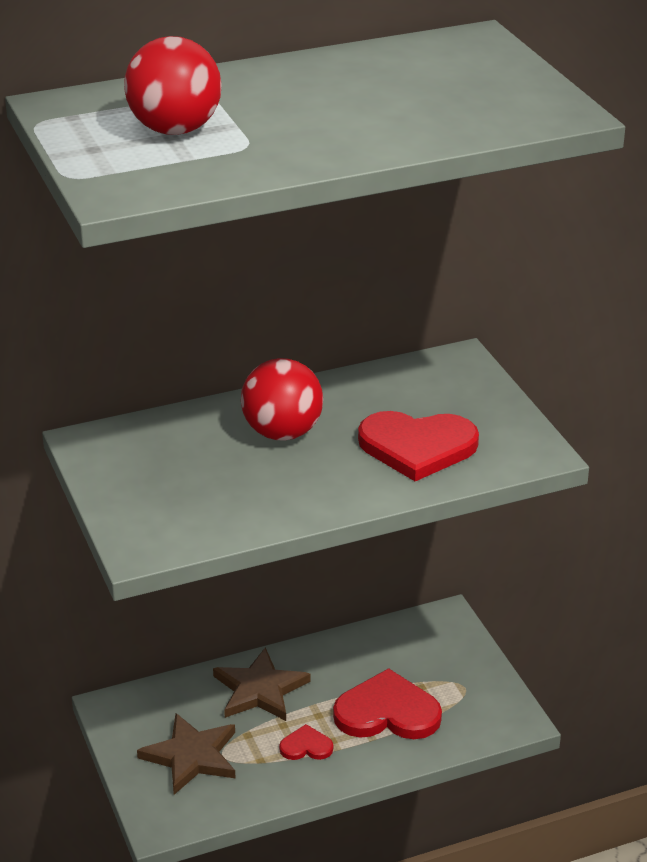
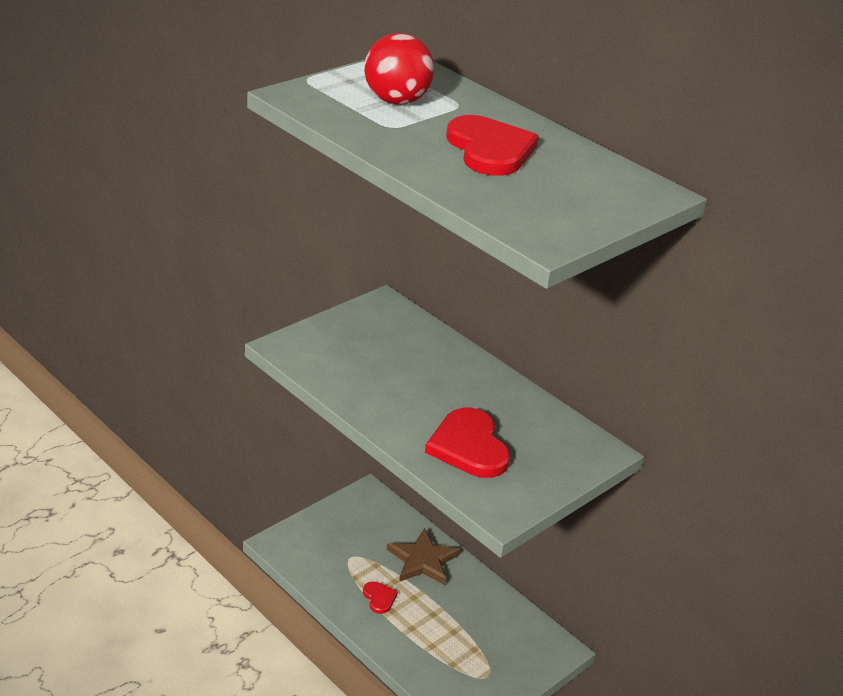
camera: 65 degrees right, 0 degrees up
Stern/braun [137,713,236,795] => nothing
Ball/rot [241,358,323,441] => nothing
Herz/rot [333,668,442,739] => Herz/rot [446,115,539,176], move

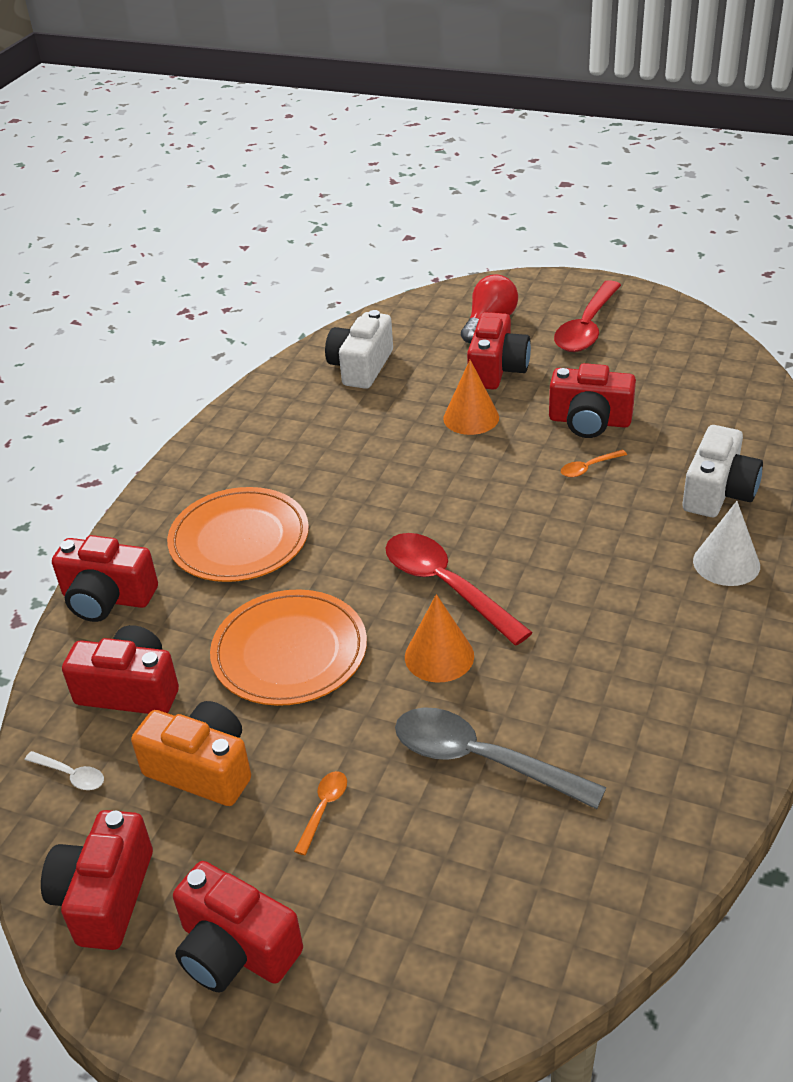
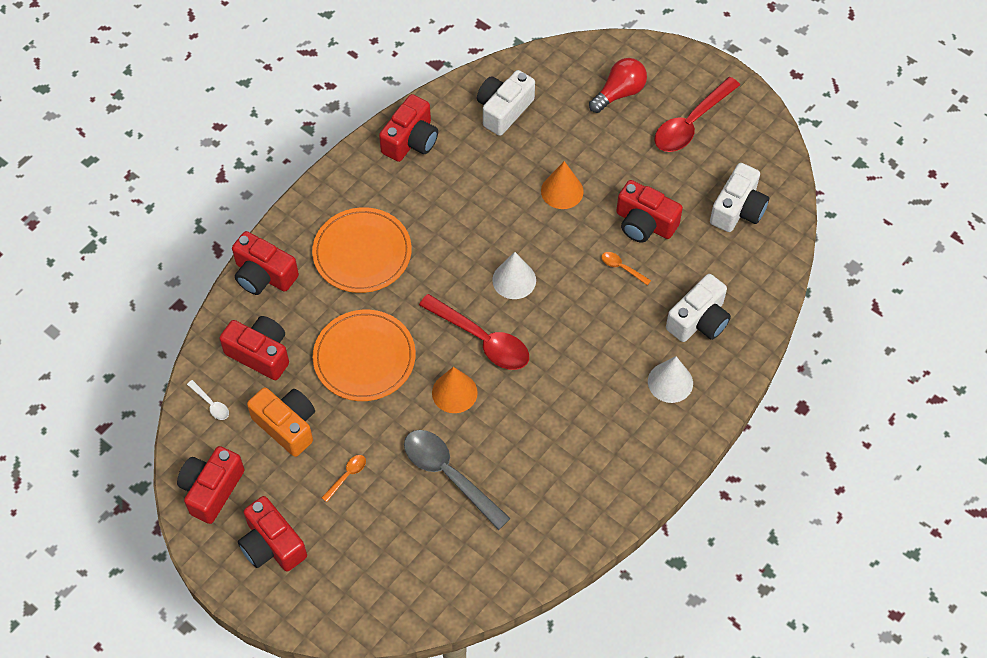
camera: 15 degrees right, 20 degrees up
nothing => Kegel/weiß [492,252,536,299]
nothing => Kamera/weiß [710,163,769,232]
Kamera/rot [467,312,531,389] => Kamera/rot [379,94,438,162], move
Löffel/rot [386,533,533,645] => Löffel/rot [419,294,529,370], 150 degrees clockwise
Löffel/orange [561,450,627,477] => Löffel/orange [602,252,651,285], 45 degrees clockwise

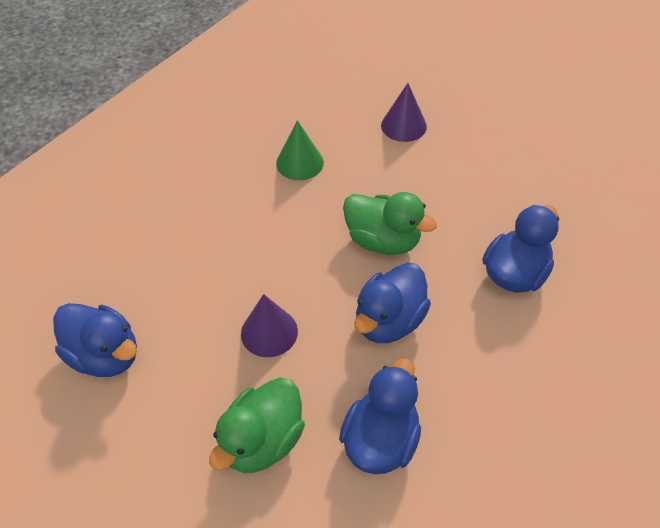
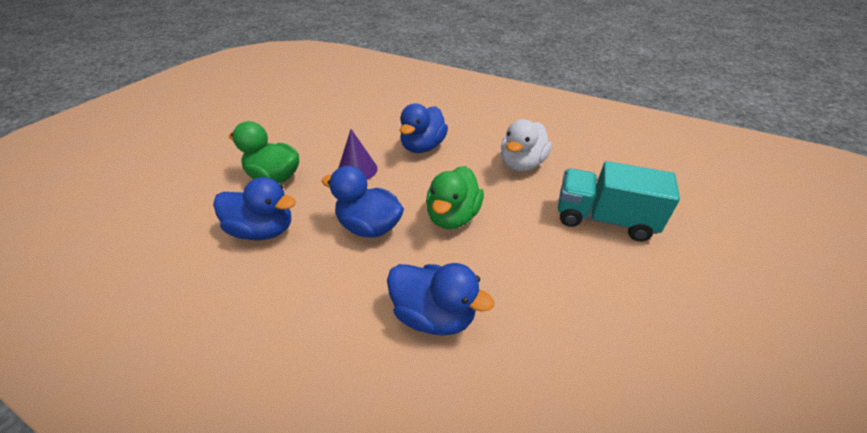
camera: 80 degrees right, 10 degrees down
Ente/blau [53,303,137,377] => Ente/blau [399,103,448,153], move
Kegel/grün [276,120,324,180] => Ente/weiß [501,119,552,171]
Kegel/lila [381,83,427,142] => Lastwagen/türkis [558,161,680,242]

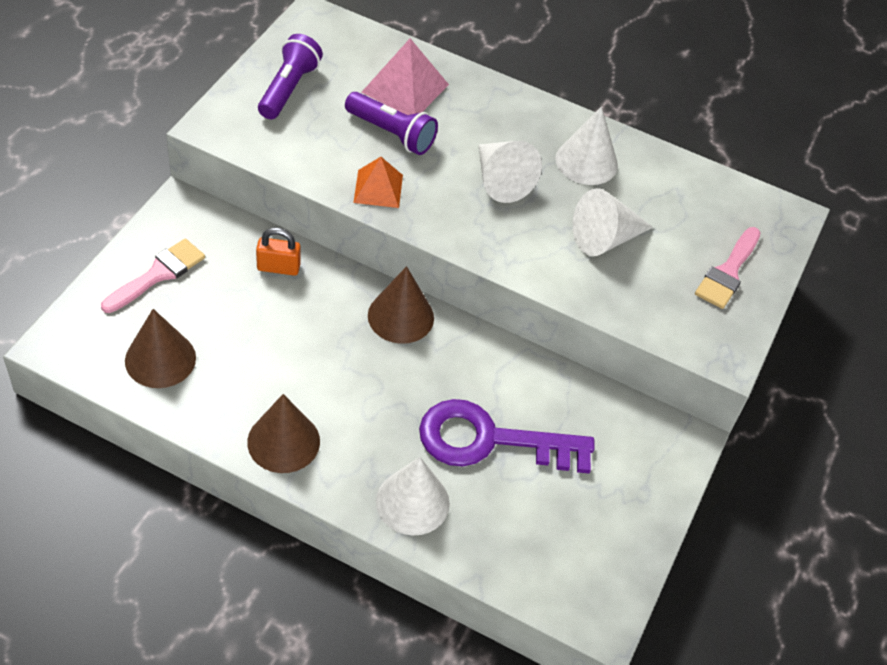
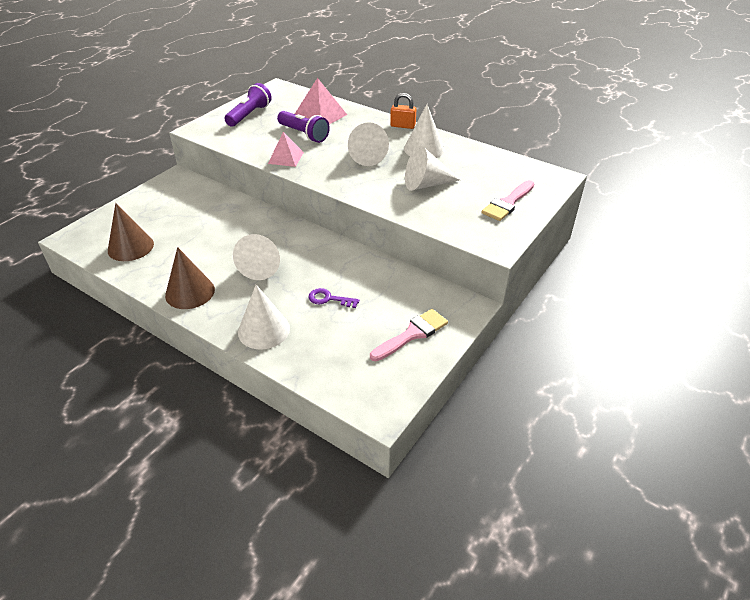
camera: 15 degrees right, 10 degrees down
Kegel/braun [368,266,434,344] => nothing
nothing => Kegel/weiß [233,234,280,280]
Pinsel/rosa [101,238,205,313] => Pinsel/rosa [370,309,448,361], move
Vorhängeschloss/orange [256,228,301,276] => Vorhängeschloss/orange [390,93,416,129], move
Pyramide/orange [353,157,403,208] => Pyramide/rosa [268,132,304,167]
Schlüssel/lila [419,399,595,473] => Schlüssel/lila [308,288,359,308], x0.42

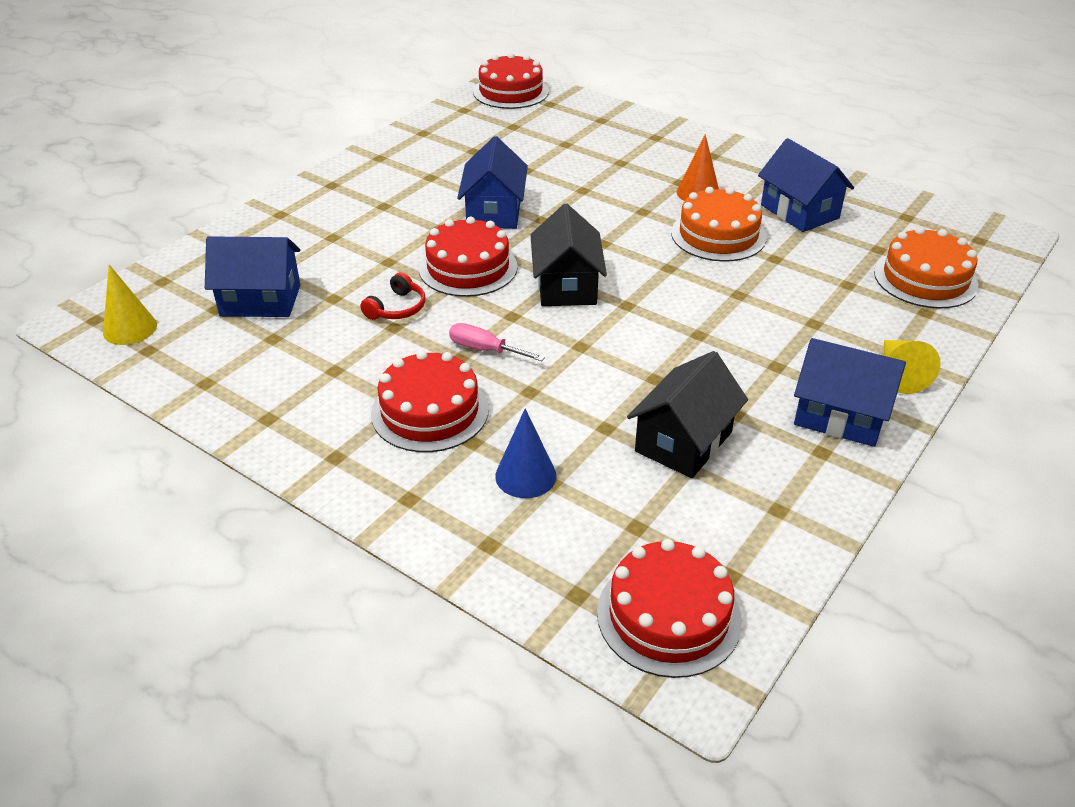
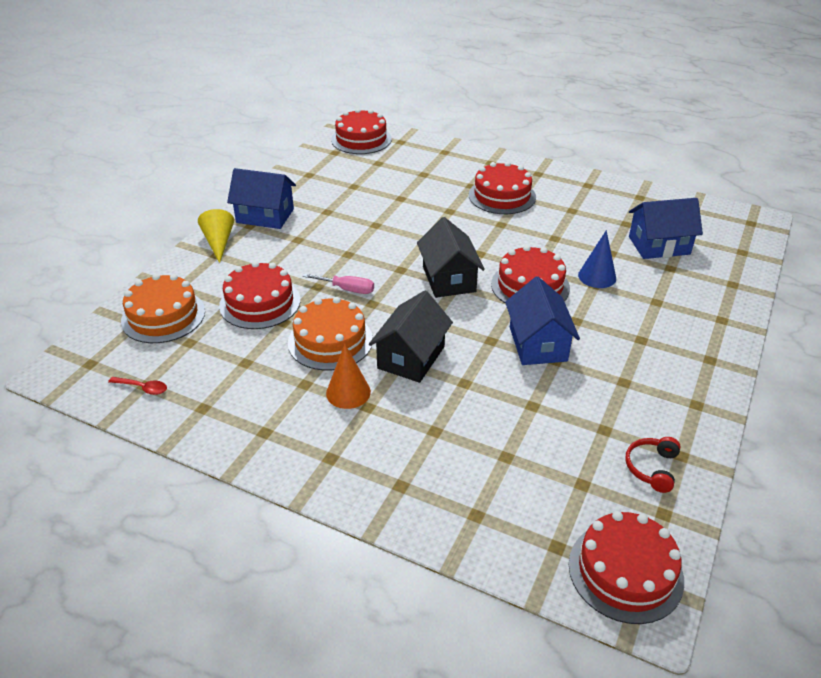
camera: 170 degrees right, 0 degrees up
Kegel/gelb [103,265,157,345] => nothing
Haus/blau [758,138,854,232] => nothing
nothing => Löffel/rot [108,377,167,395]
nothing => Kuchen/rot [219,261,300,329]
Kopfhörer/rot [360,272,426,320] => Kopfhörer/rot [625,437,681,493], move
Schraubenzieher/rosa [449,323,545,361] => Schraubenzieher/rosa [303,273,374,294], move
Kegel/blau [495,408,556,498] => Kegel/blau [578,230,616,288], move
Haus/schwarz [627,351,748,478] => Haus/schwarz [369,290,453,383], move

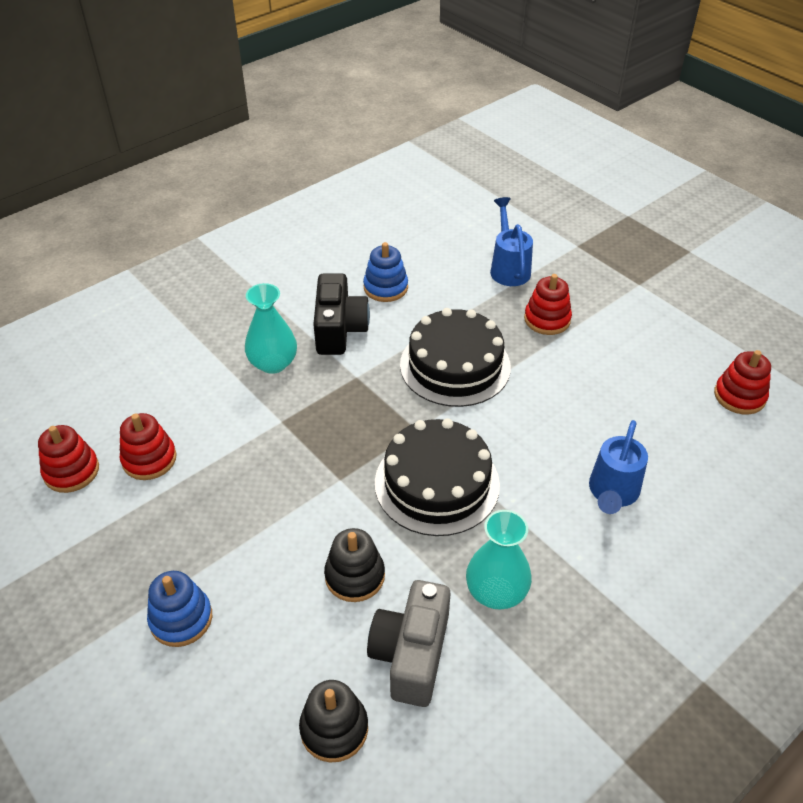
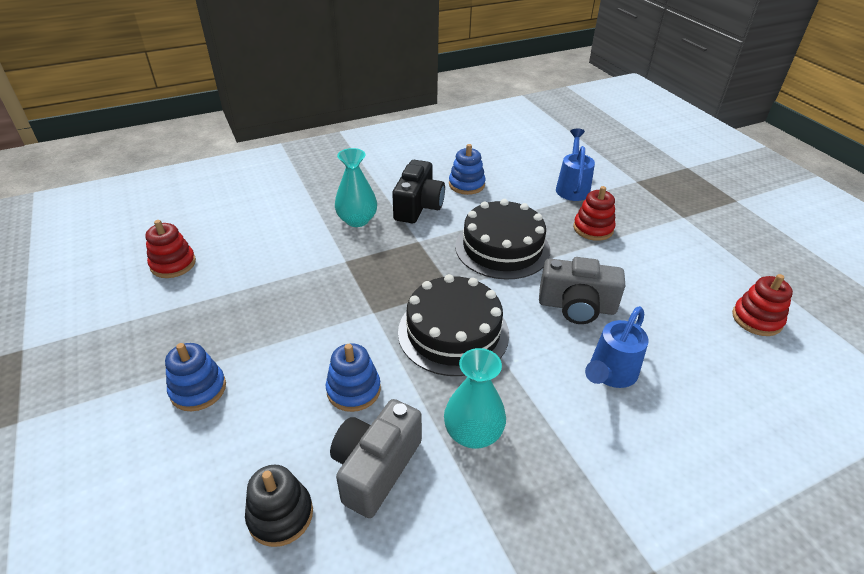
camera: 15 degrees right, 5 degrees down
Stapelspielzeug/rot [120,413,177,480] => nothing
nothing => Kamera/grau [539,257,625,324]
Stapelspielzeug/schwarz [324,528,385,602] => Stapelspielzeug/blau [326,343,381,412]

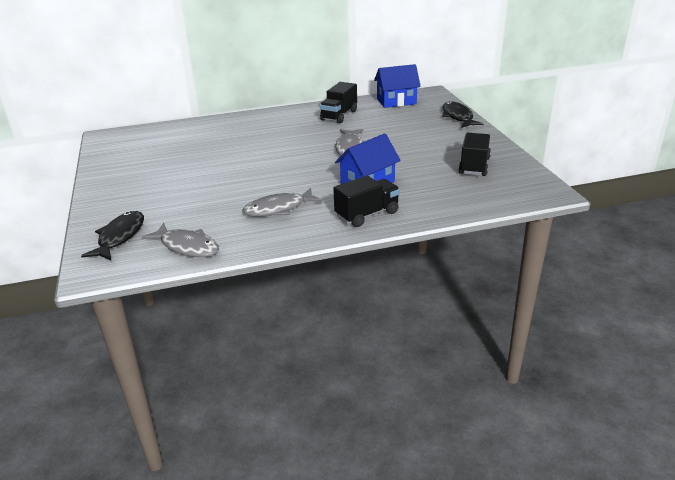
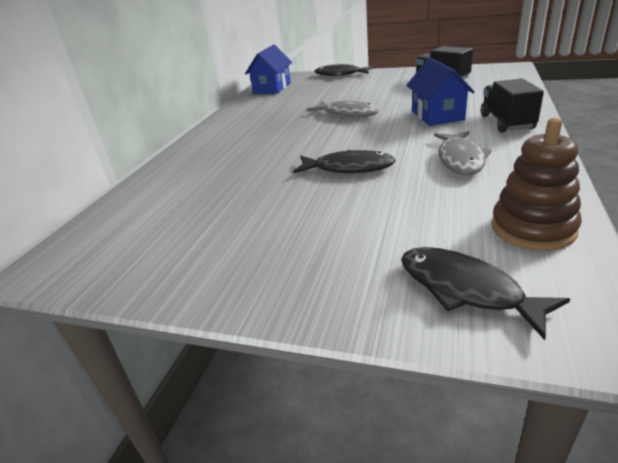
camera: 55 degrees left, 0 degrees up
Lastwagen/schwarz [320,82,357,123] => nothing
nothing => Fisch/schwarz [293,150,396,173]
Fisch/grau [141,223,219,257] => Stapelspielzeug/braun [491,118,582,251]

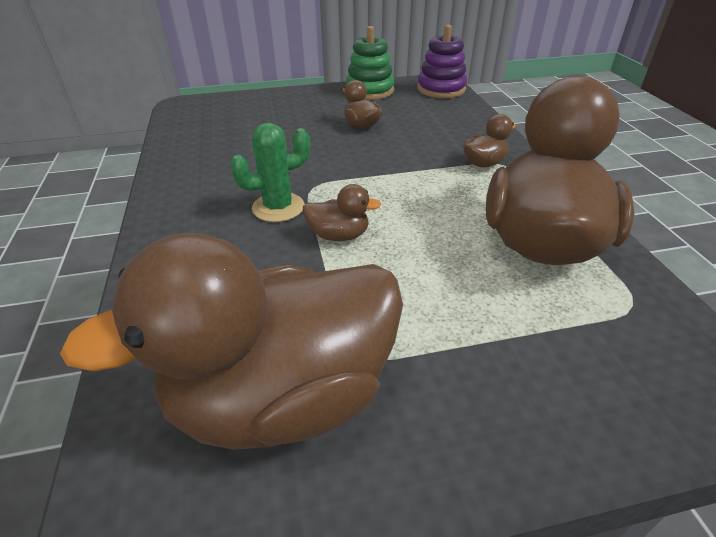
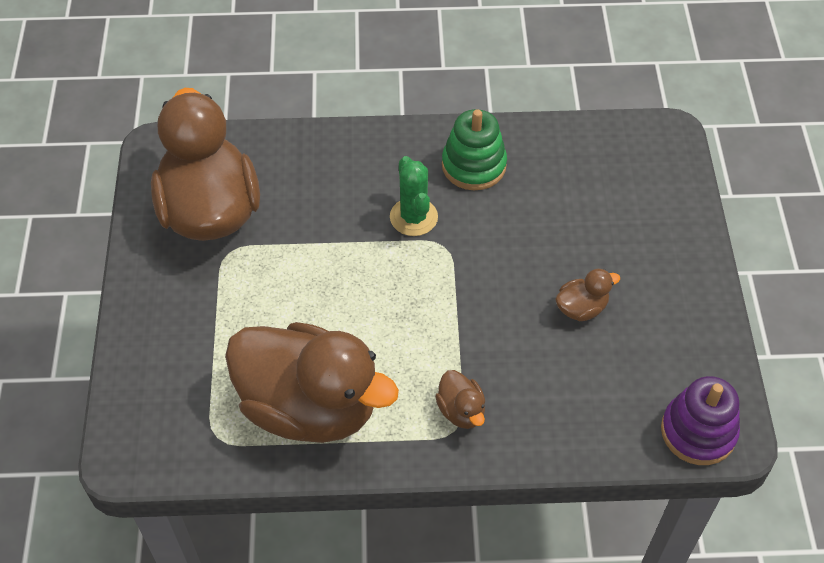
camera: 100 degrees right, 15 degrees up
Ente/braun [303,184,381,241] => nothing
Stapelspielzeug/grün [346,26,394,100] => Stapelspielzeug/grün [442,109,507,190], move

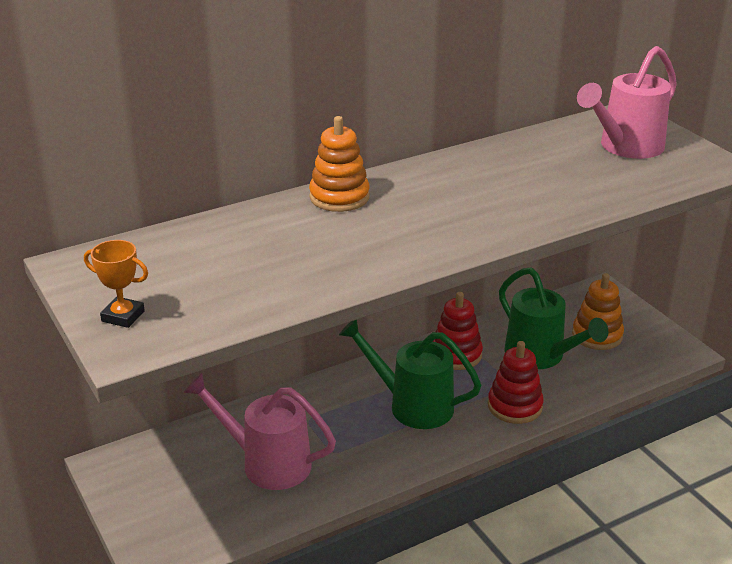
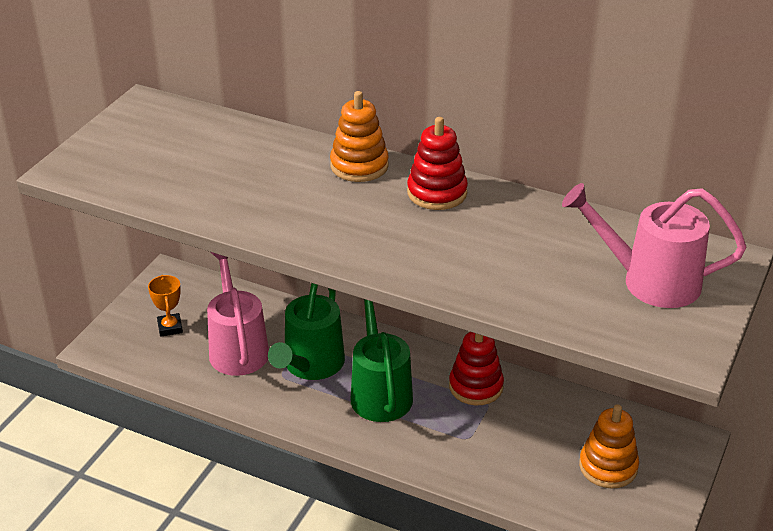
camera: 55 degrees right, 5 degrees up
Pokal/orange [84,240,148,328] => Pokal/orange [148,275,183,337], move
Stapelspielzeug/rot [488,341,544,424] => Stapelspielzeug/rot [407,117,468,210], move
Gießkanne/grün [499,267,608,369] => Gießkanne/grün [268,283,345,380], move

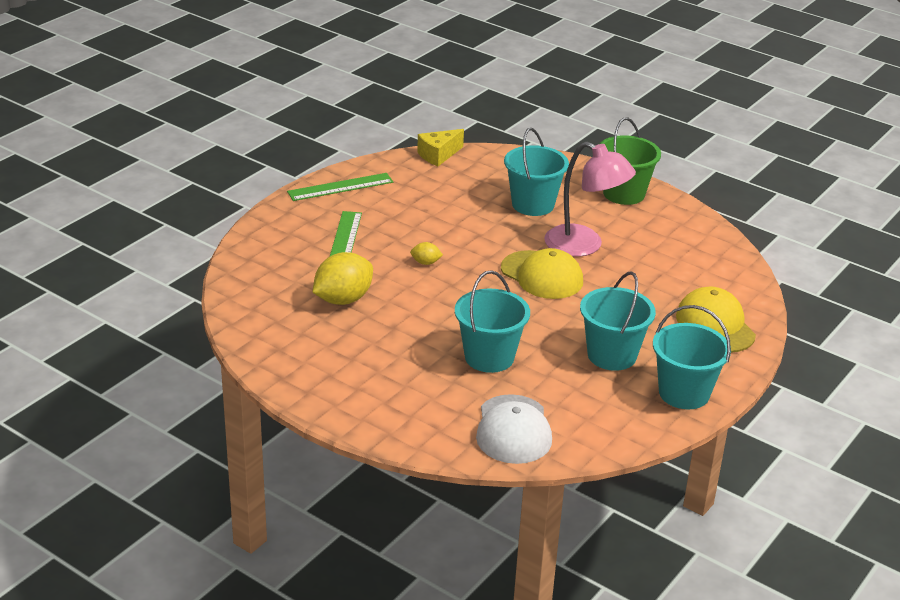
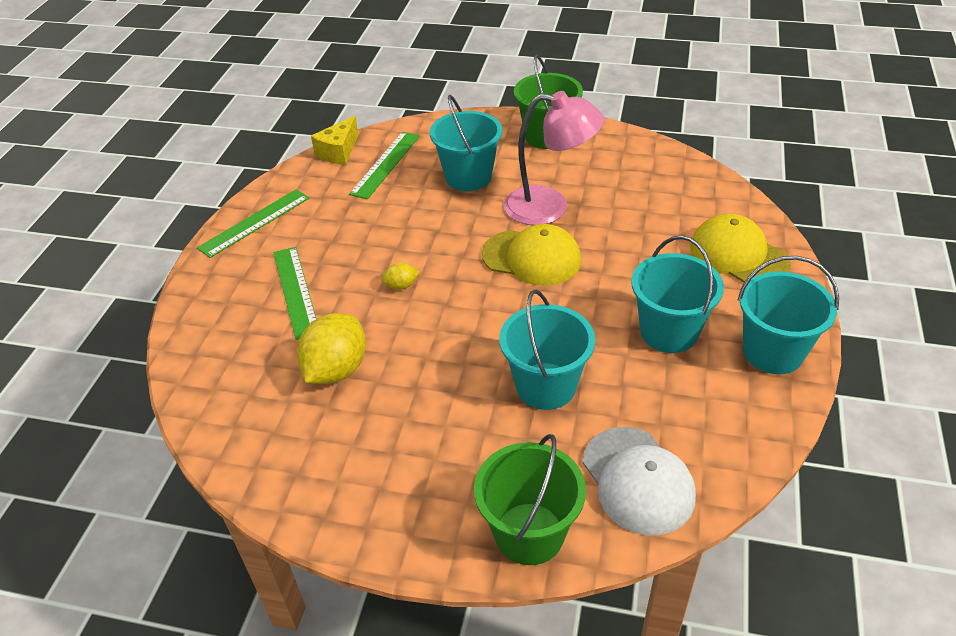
camera: 20 degrees left, 10 degrees up
nothing => Lineal/grün [349,132,420,199]
nothing => Eimer/grün [474,434,586,565]

